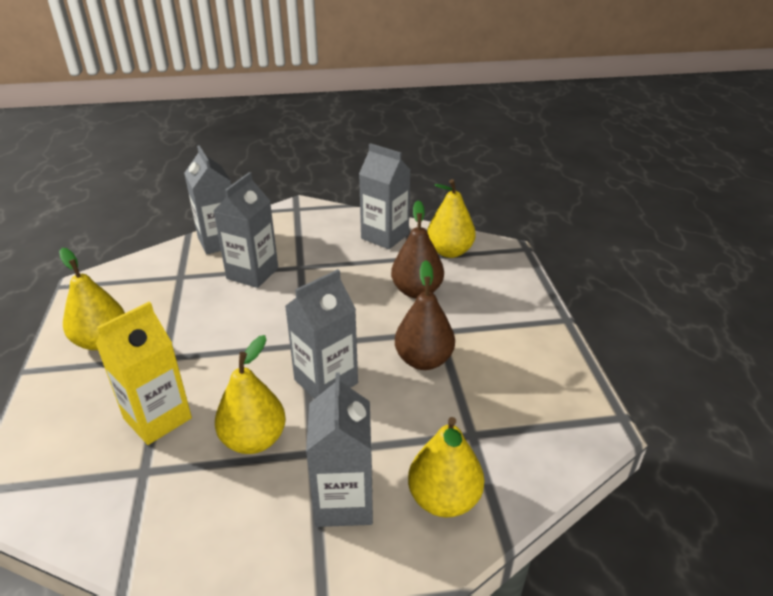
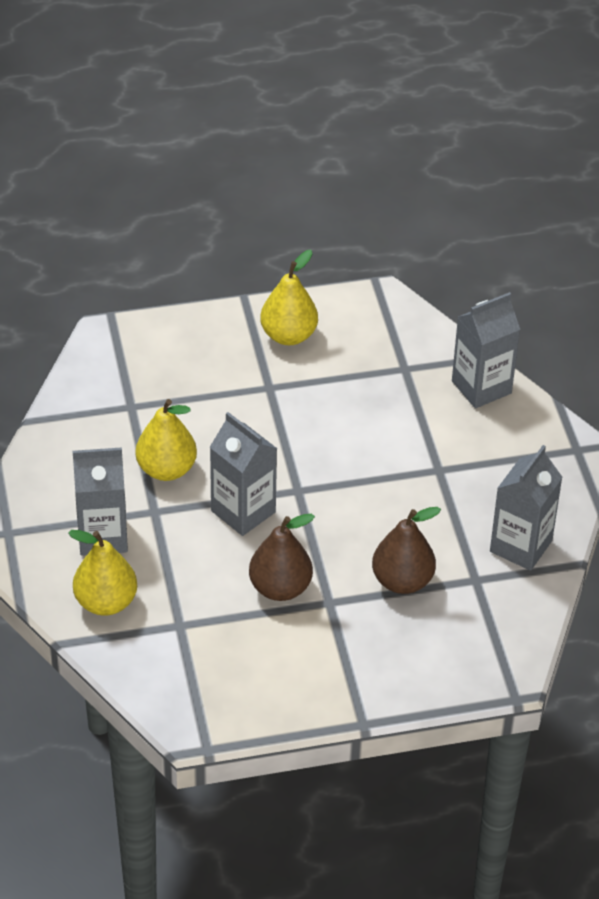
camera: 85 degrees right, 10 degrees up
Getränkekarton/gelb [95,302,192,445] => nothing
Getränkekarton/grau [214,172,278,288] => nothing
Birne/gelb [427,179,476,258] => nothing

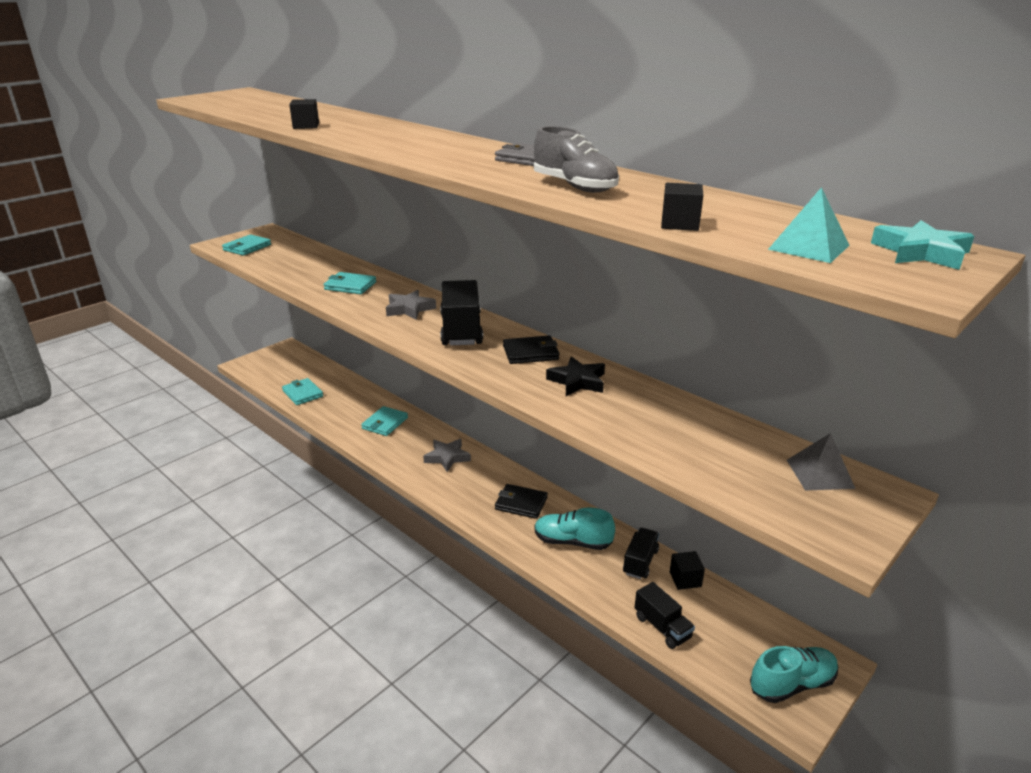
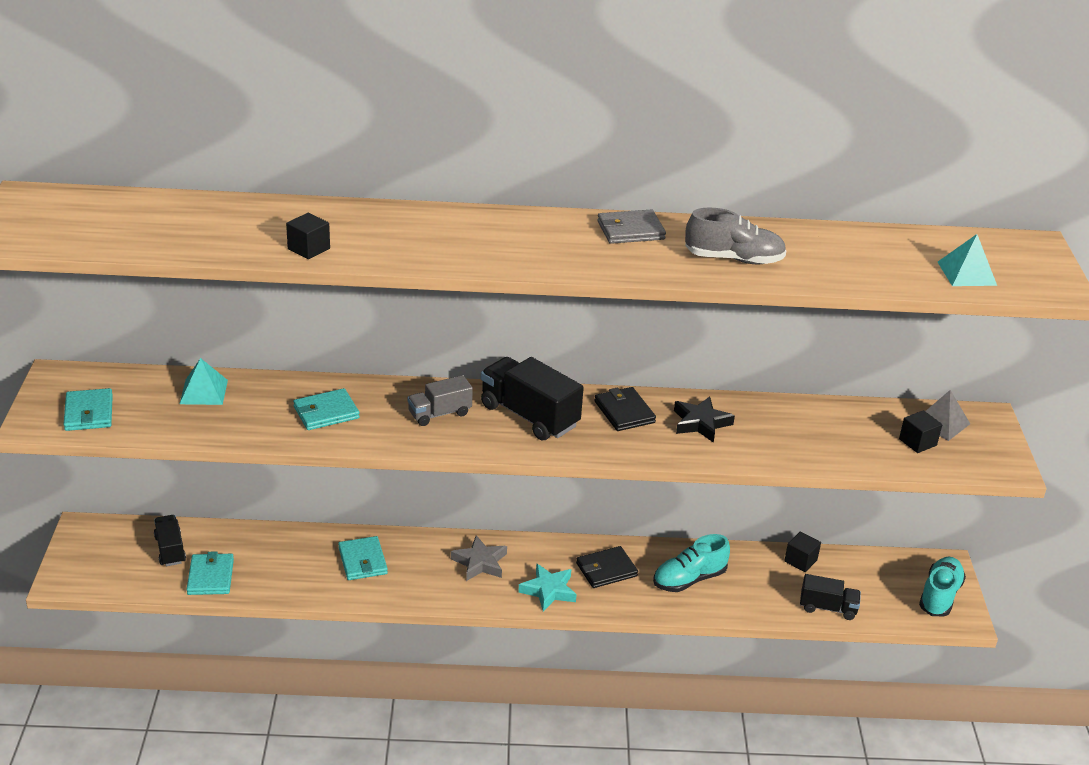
camera: 45 degrees left, 5 degrees up
nothing => Pyramide/türkis [180,358,228,405]
Lastwagen/schwarz [623,528,659,579] => Lastwagen/schwarz [154,515,186,566], move
Kubus/schwarz [661,183,703,231] => Kubus/schwarz [899,410,942,453], move
Stern/türkis [871,220,974,270] => Stern/türkis [518,563,577,612], move
Stern/grau [386,290,436,320] => Lastwagen/grau [407,375,473,426]
Geldbörse/türkis [282,378,323,405] => Geldbörse/türkis [187,551,234,595], 75 degrees clockwise
Geldbörse/schwarz [503,335,559,364] => Geldbörse/schwarz [594,387,656,431], 60 degrees counterclockwise

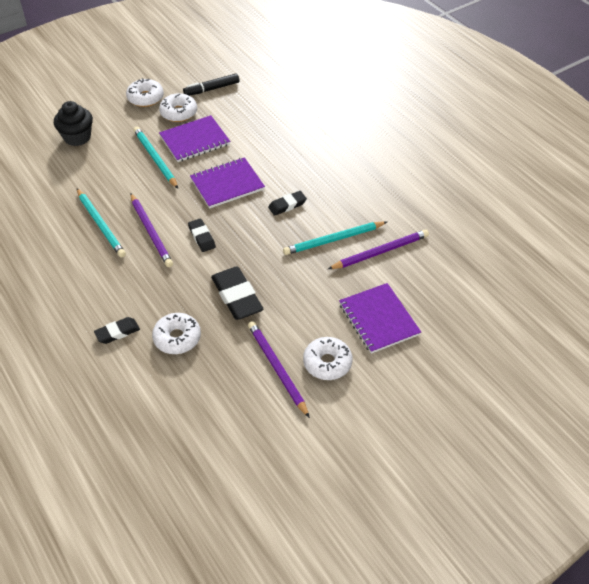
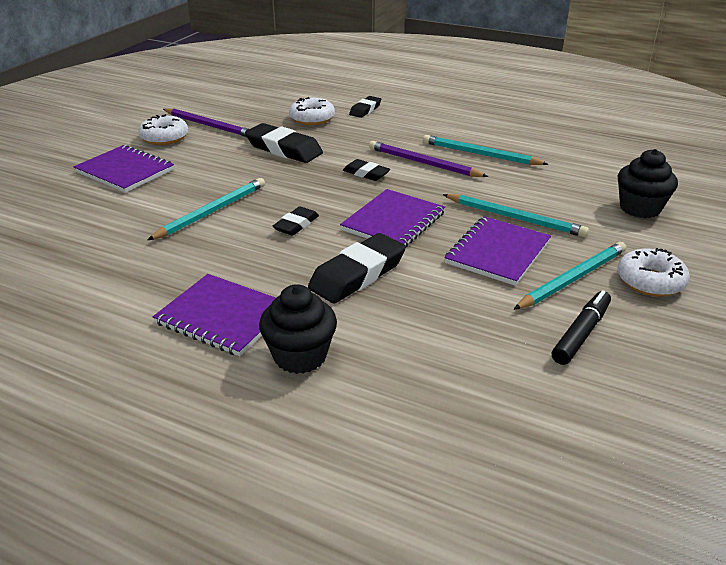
camera: 150 degrees right, 15 degrees down
Bleistift/lila [328,230,429,269] => nothing
nothing => Notizbuch/lila [153,274,276,356]
nothing => Muffin/schwarz [259,284,337,374]
nothing => Radiergummi/schwarz [308,233,406,303]
Donut/weiß [159,93,197,122] => Bleistift/türkis [513,242,626,310]

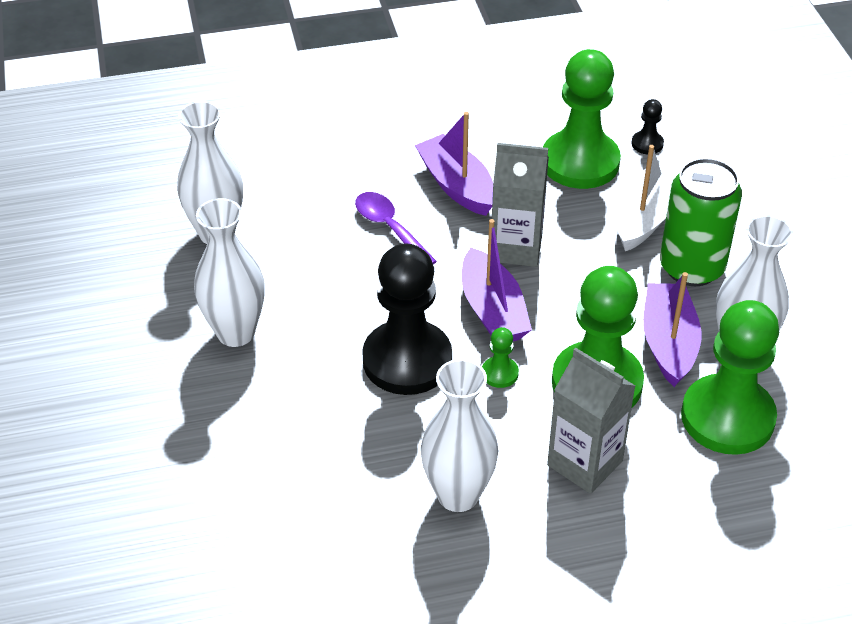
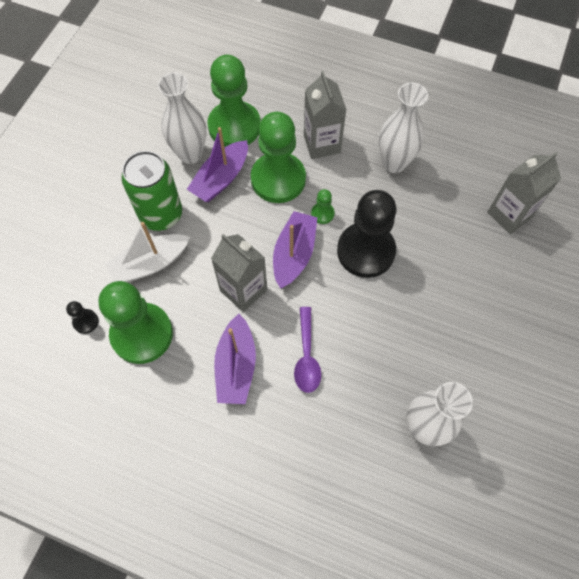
camera: 145 degrees left, 20 degrees up
Vase/weiß [194,198,265,347] => nothing
nothing => Getränkekarton/grau [487,152,561,234]

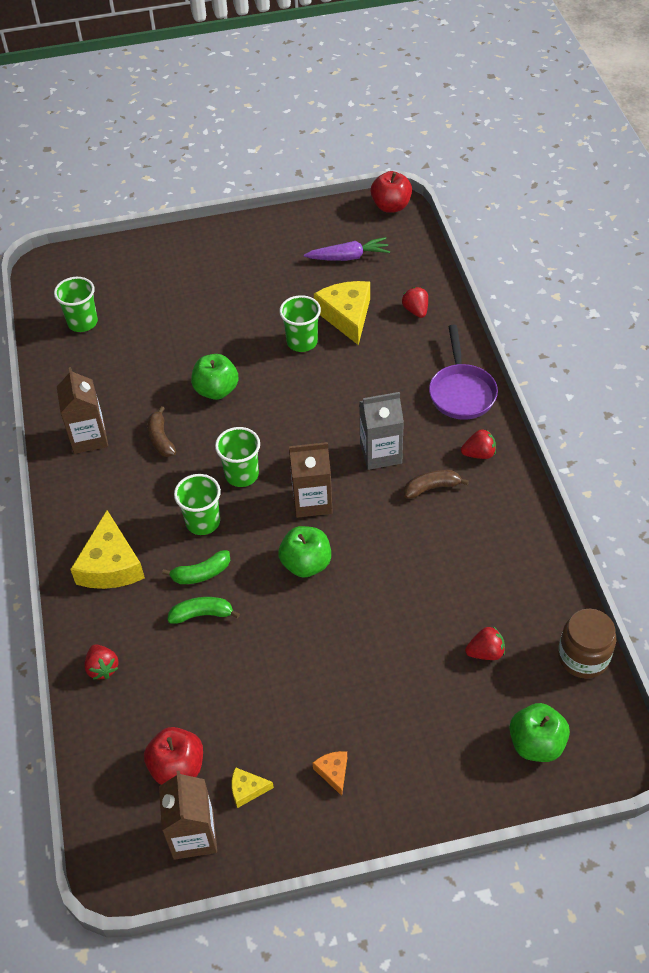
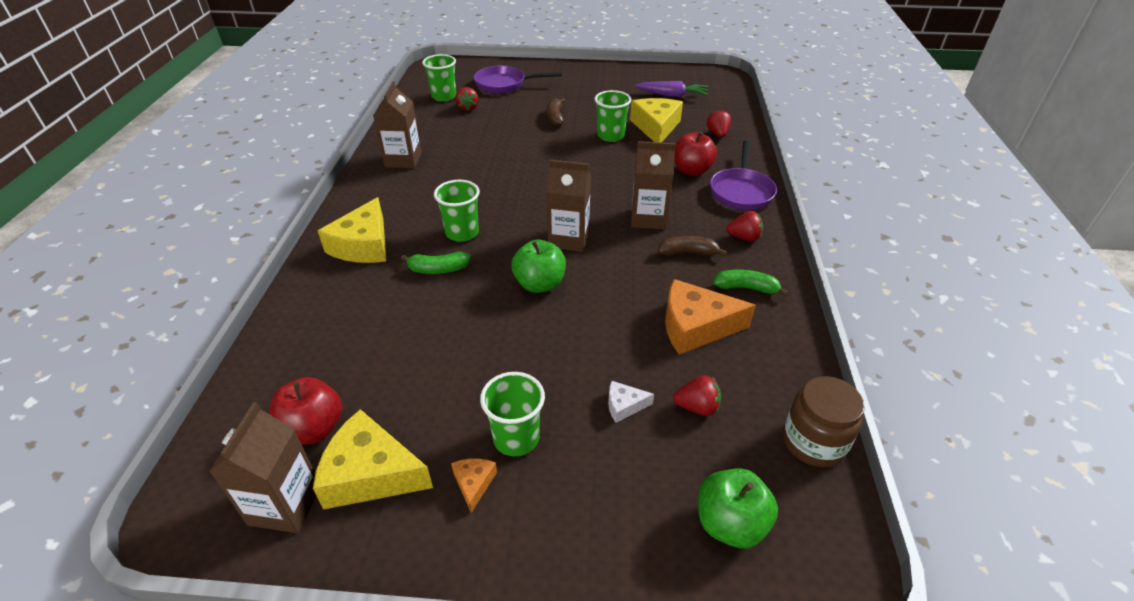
camera: 15 degrees right, 10 degrees down
Apfel/grün [191,354,239,400] => nothing
nothing => Pfanne/lila [474,66,562,94]
nothing => Käse/weiß [608,381,654,423]
nothing => Käse/orange [665,279,756,355]
Erdbeere/rot [84,644,118,680] => Erdbeere/rot [455,87,479,111], move
Banane/braun [147,406,176,457] => Banane/braun [546,98,565,126], move
Banane/grün [167,597,240,624] => Banane/grün [713,270,788,296], move
Becher/grün [215,427,260,487] => Becher/grün [480,372,545,456], move
Apfel/rot [371,171,412,213] => Apfel/rot [674,132,717,176], move
Getränkekarton/grau [359,392,404,470] => Getränkekarton/braun [631,141,676,229]
Käse/gelb [231,767,274,808] => Käse/gelb [313,409,433,510], x2.12

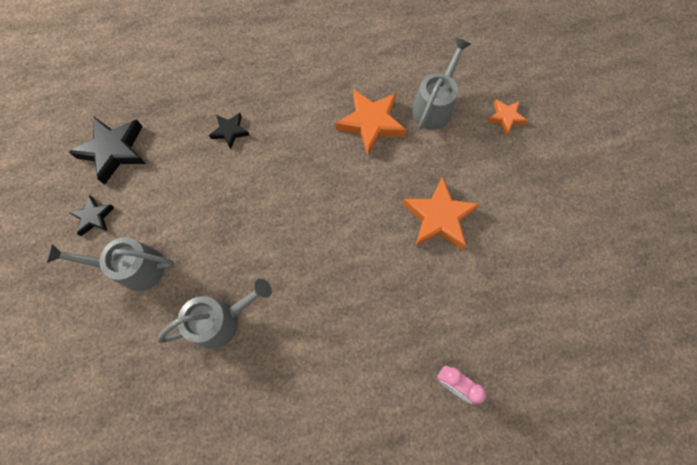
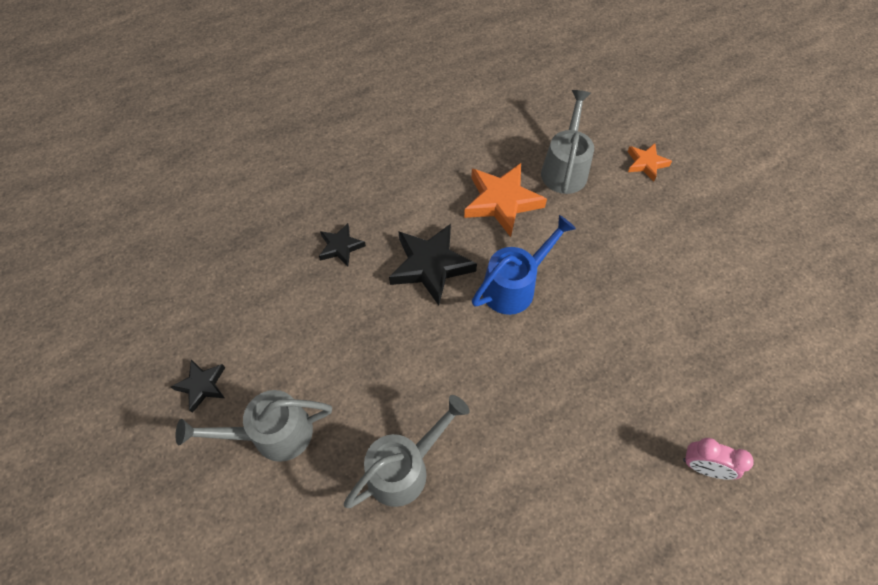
camera: 15 degrees left, 10 degrees down
Stern/orange [403,177,480,250] => nothing
nothing => Gießkanne/blau [472,215,576,315]
Stern/schwarz [69,117,146,185] => Stern/schwarz [389,224,477,305], move

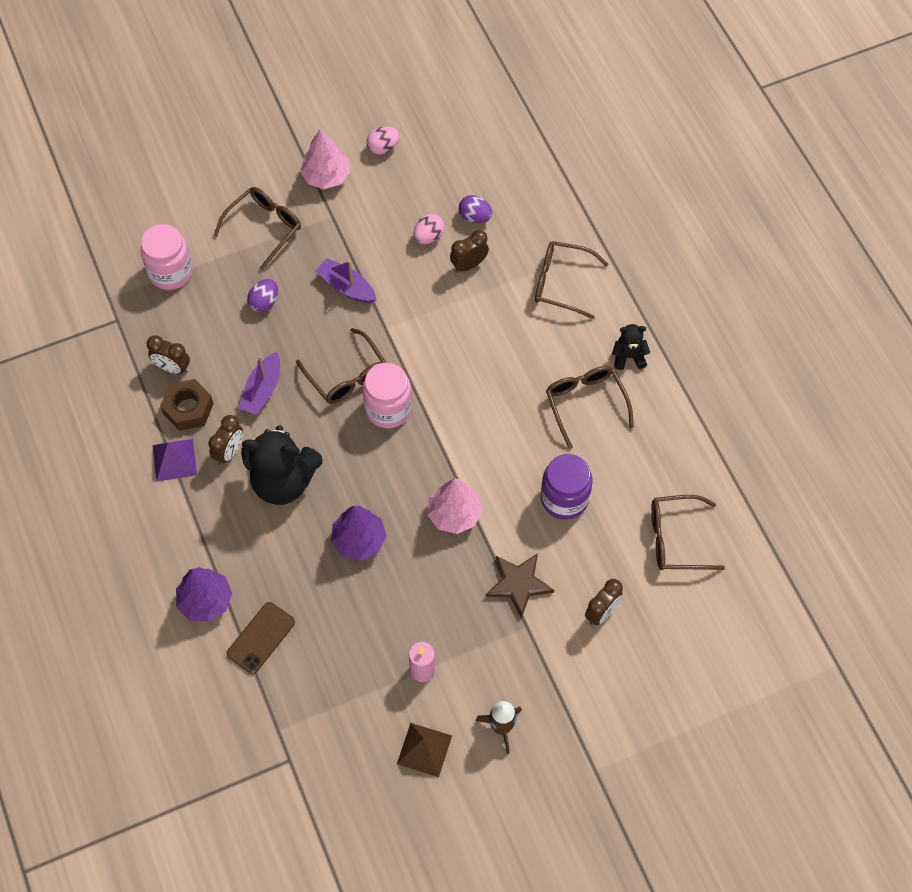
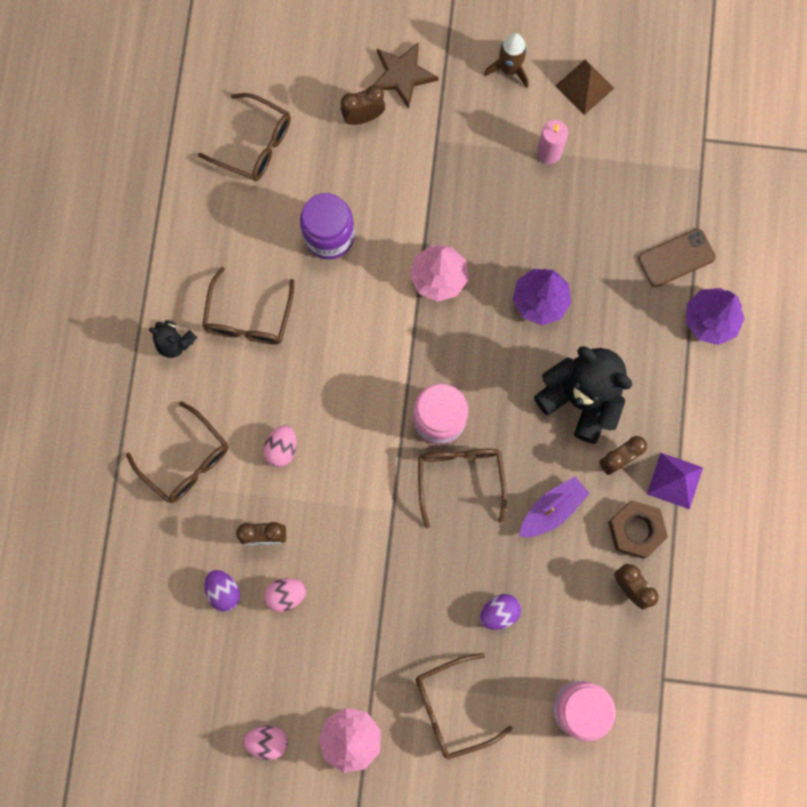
camera: 150 degrees left, 15 degrees up
Boot/lila [316,258,376,303] => nothing
nothing => Ei/rosa [263,425,297,467]
Stern/braun [485,553,554,618] => Stern/braun [373,42,439,109], move

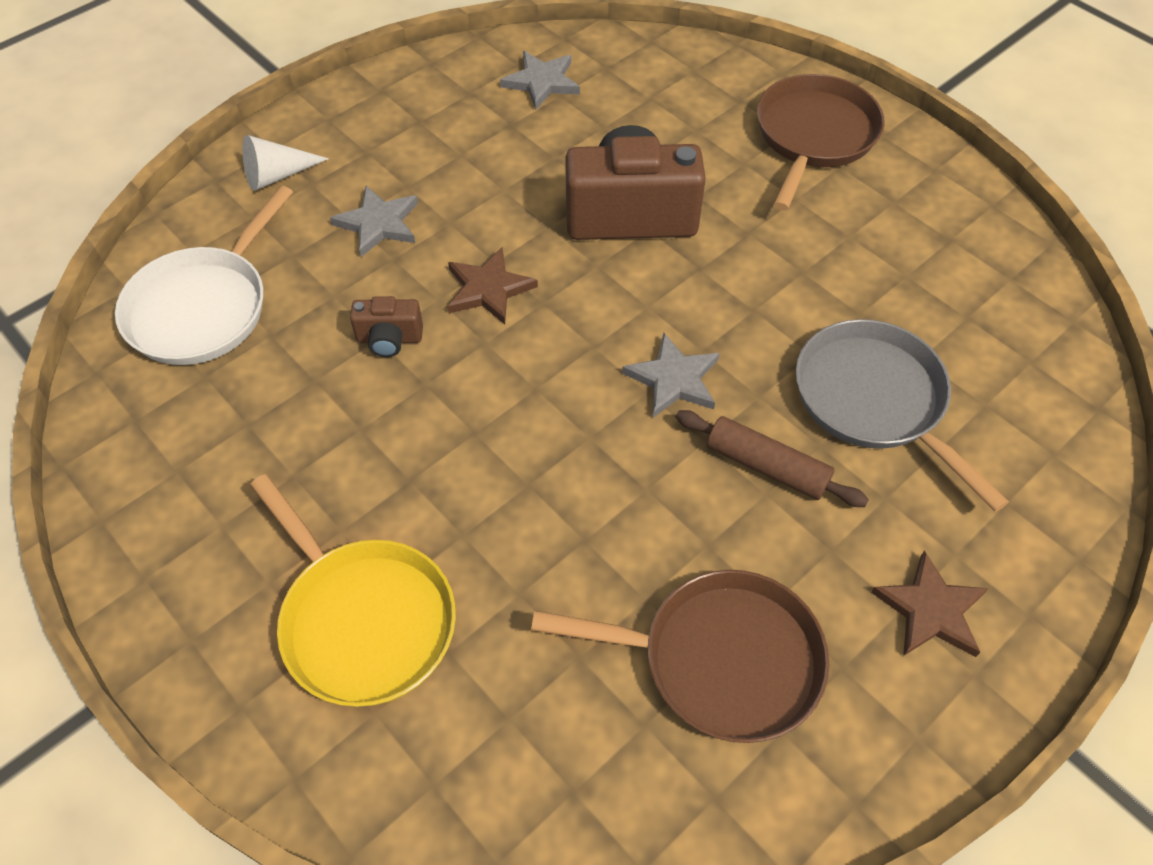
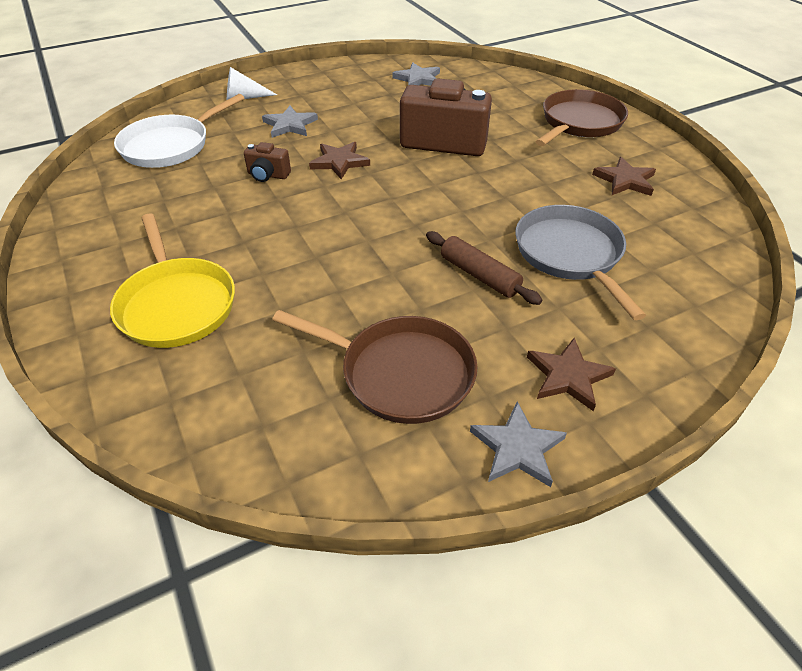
camera: 15 degrees right, 10 degrees down
nothing => Stern/braun [592,157,656,196]
Stern/grau [622,333,720,418] => Stern/grau [470,402,567,487], move

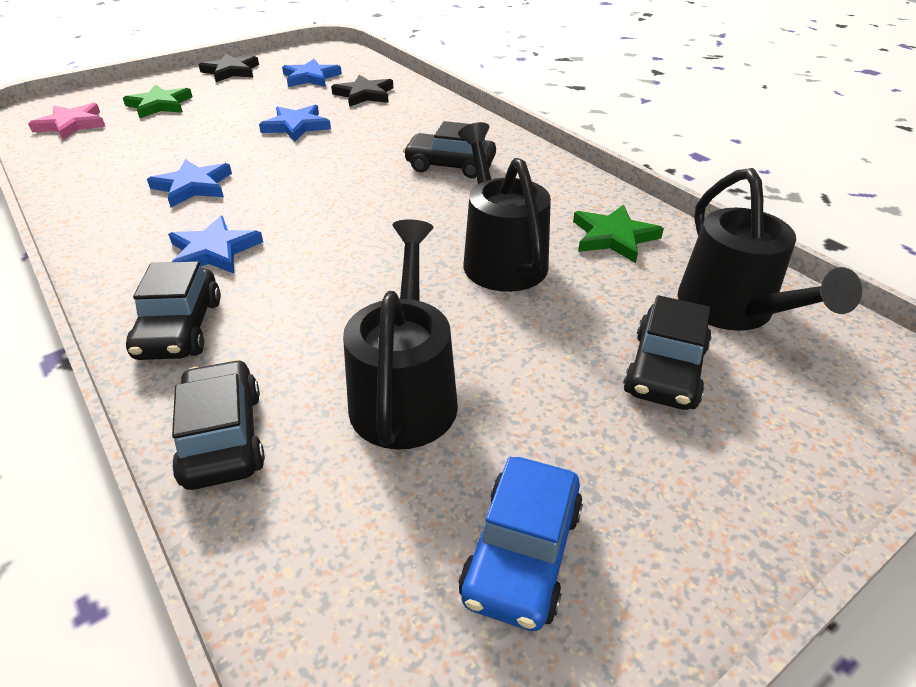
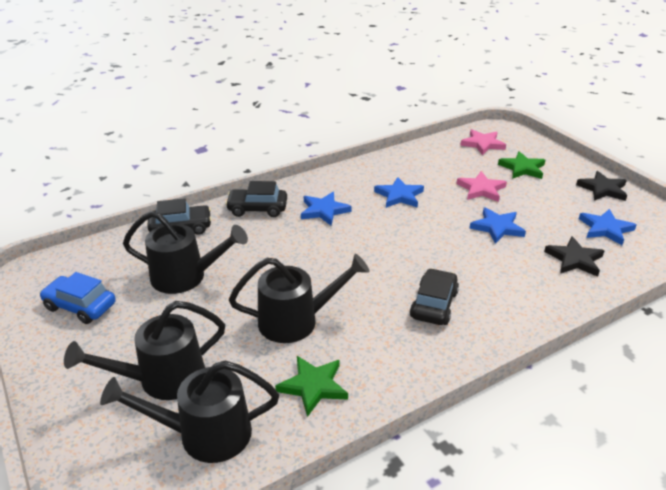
camera: 95 degrees right, 5 degrees down
nothing => Stern/rosa [456,171,507,202]
Auto/schwarz [623,295,712,410] => Gießkanne/schwarz [64,301,225,400]

